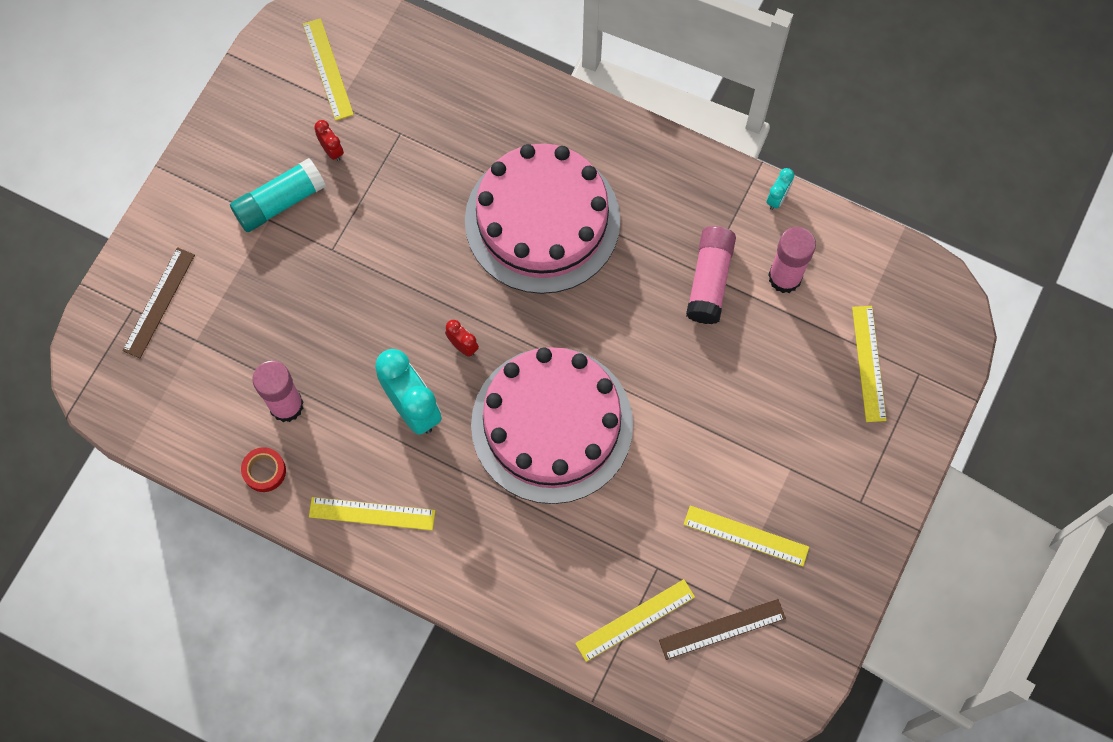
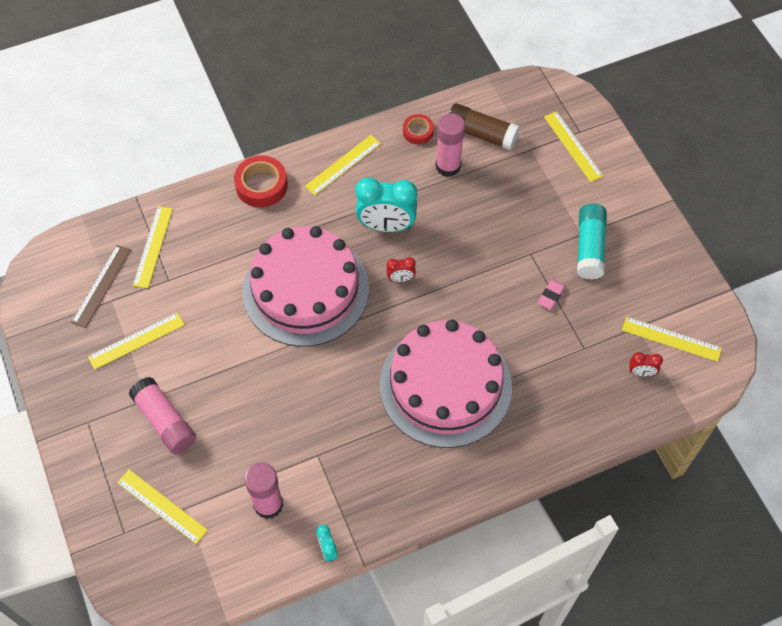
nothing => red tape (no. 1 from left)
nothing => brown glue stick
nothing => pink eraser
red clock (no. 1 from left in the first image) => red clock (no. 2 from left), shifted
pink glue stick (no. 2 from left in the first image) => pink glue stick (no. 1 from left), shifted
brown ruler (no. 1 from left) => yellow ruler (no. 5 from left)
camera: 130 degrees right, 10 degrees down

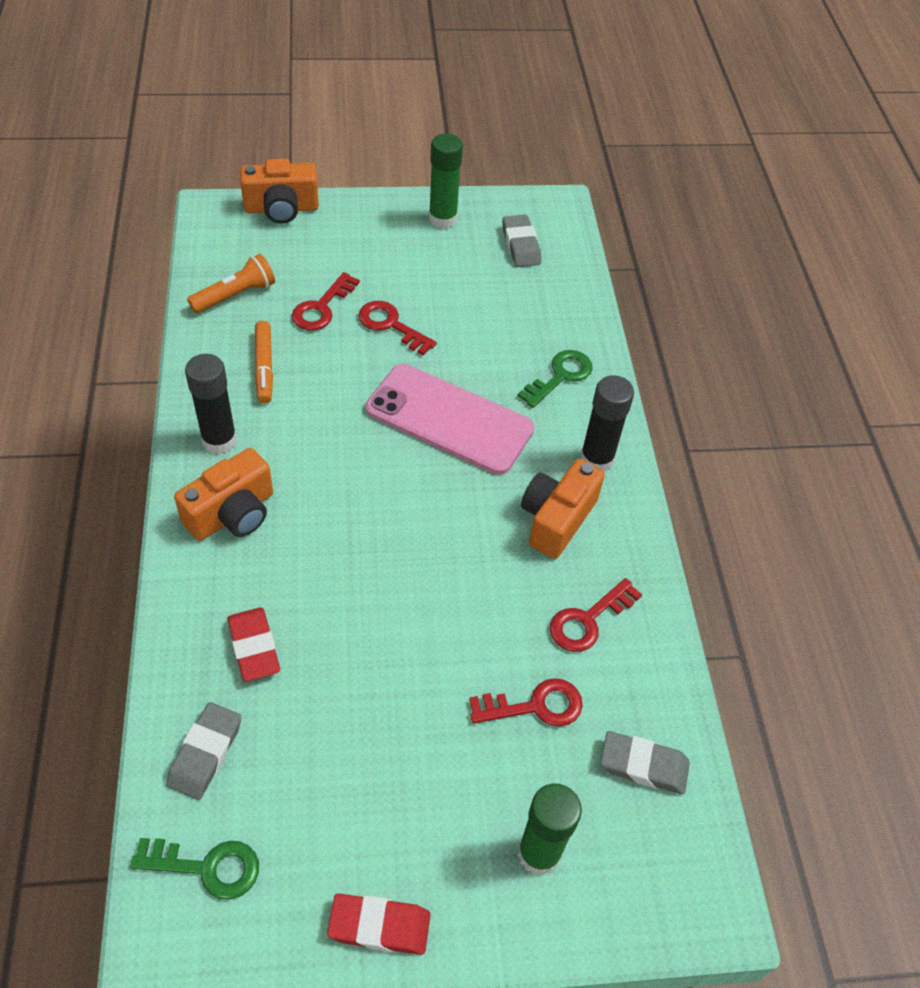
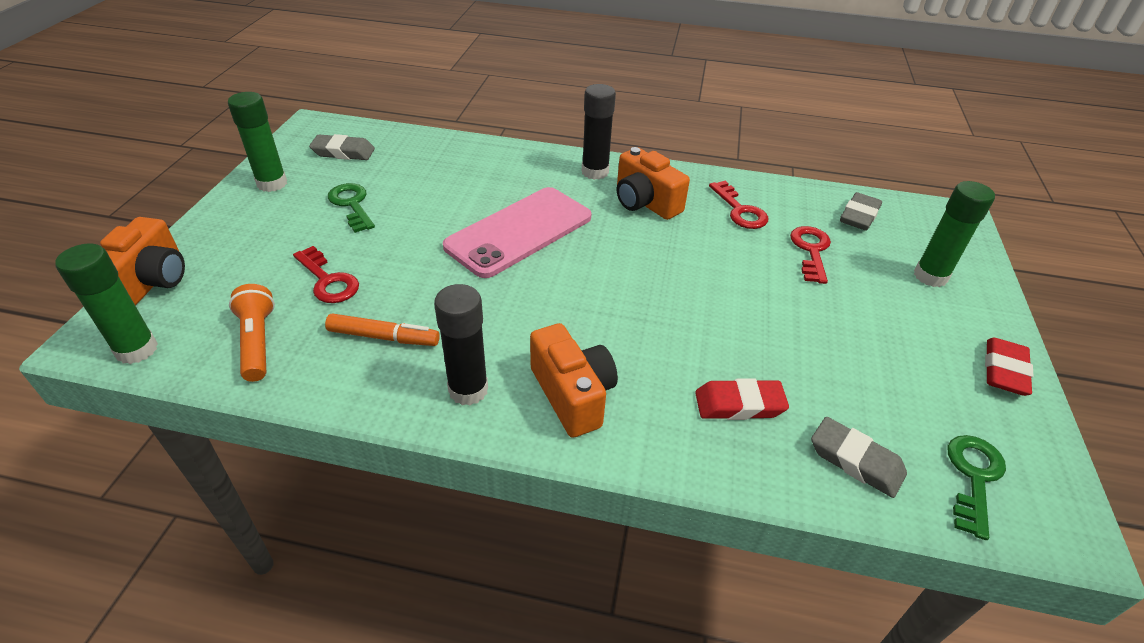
red key (no. 2 from left) => nothing
nothing => green glue stick (no. 1 from left)
green key (no. 2 from left in the first image) => green key (no. 1 from left), shifted
camera: 70 degrees left, 10 degrees down

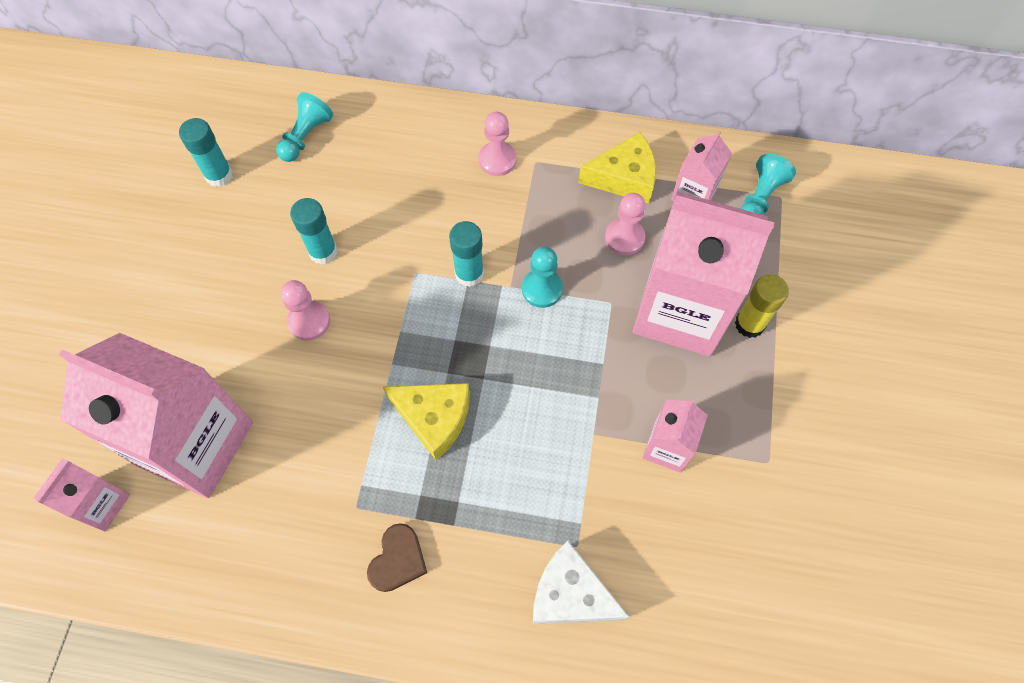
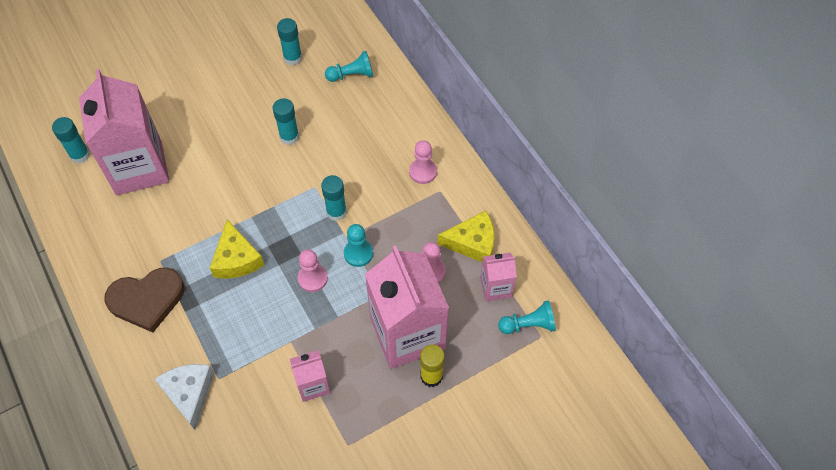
pink pawn (no. 1 from left), shifted
pink carton (no. 1 from left) => turquoise glue stick (no. 1 from left)
yellow cheese (no. 2 from left), 45 degrees counterclockwise
brown heart, x1.78
camera: 50 degrees right, 5 degrees down

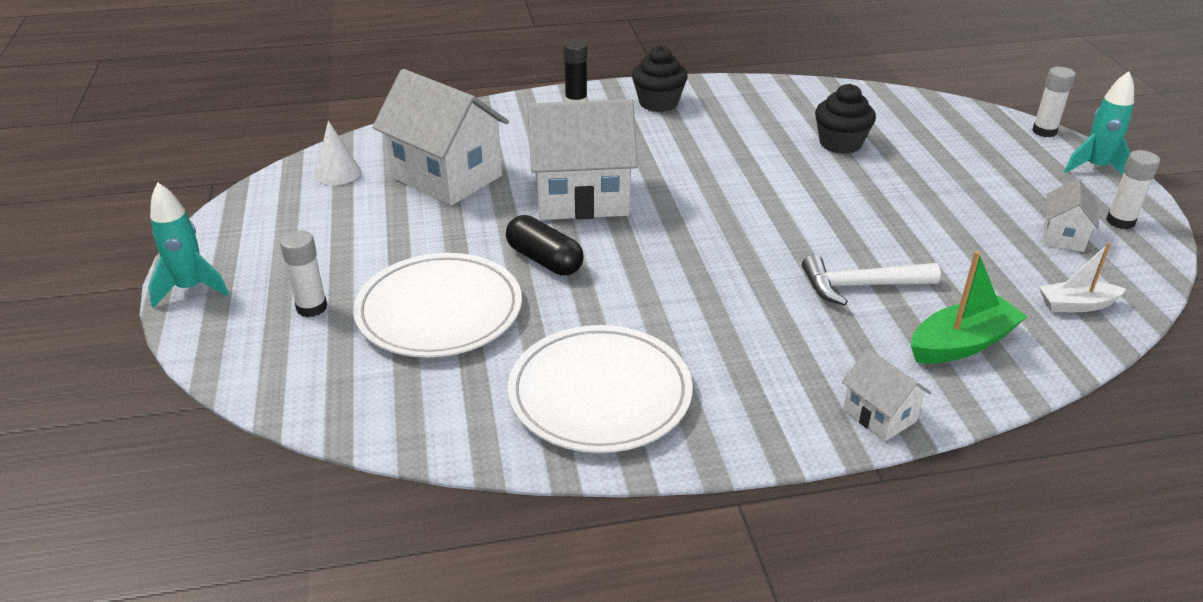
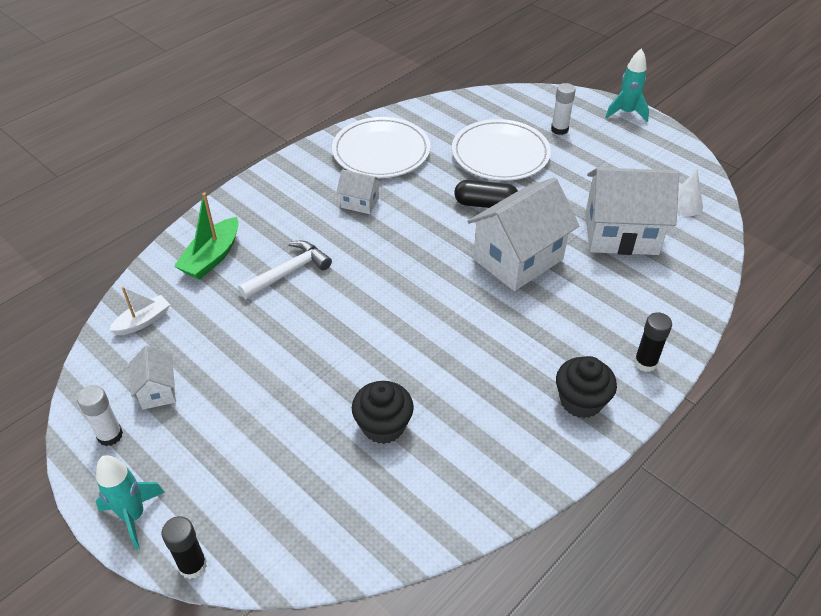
white house (no. 3 from left in the first image) => white house (no. 2 from left), shifted
white glue stick (no. 2 from left) => black glue stick (no. 1 from left)
camera: 145 degrees right, 10 degrees up

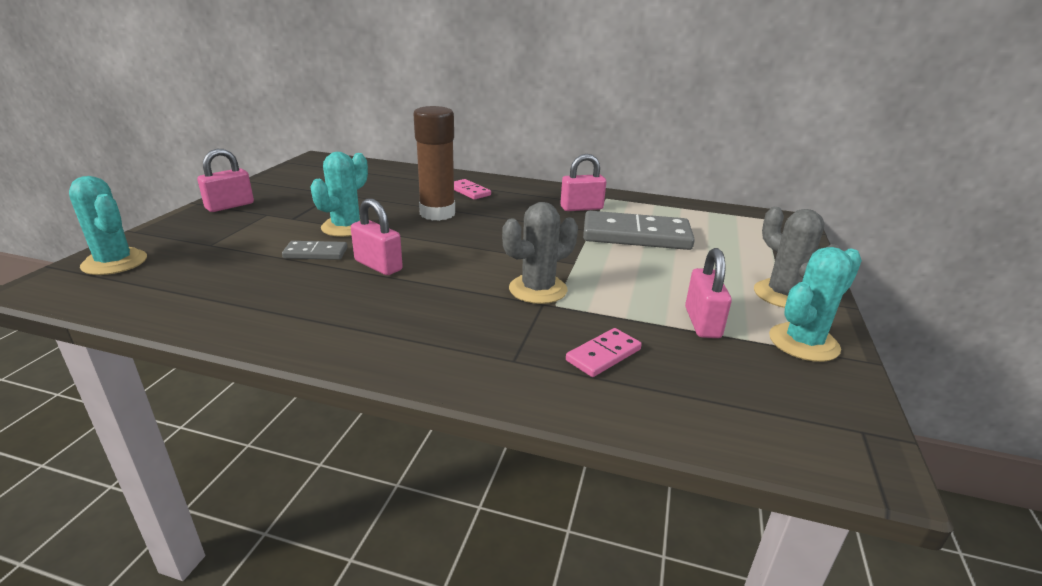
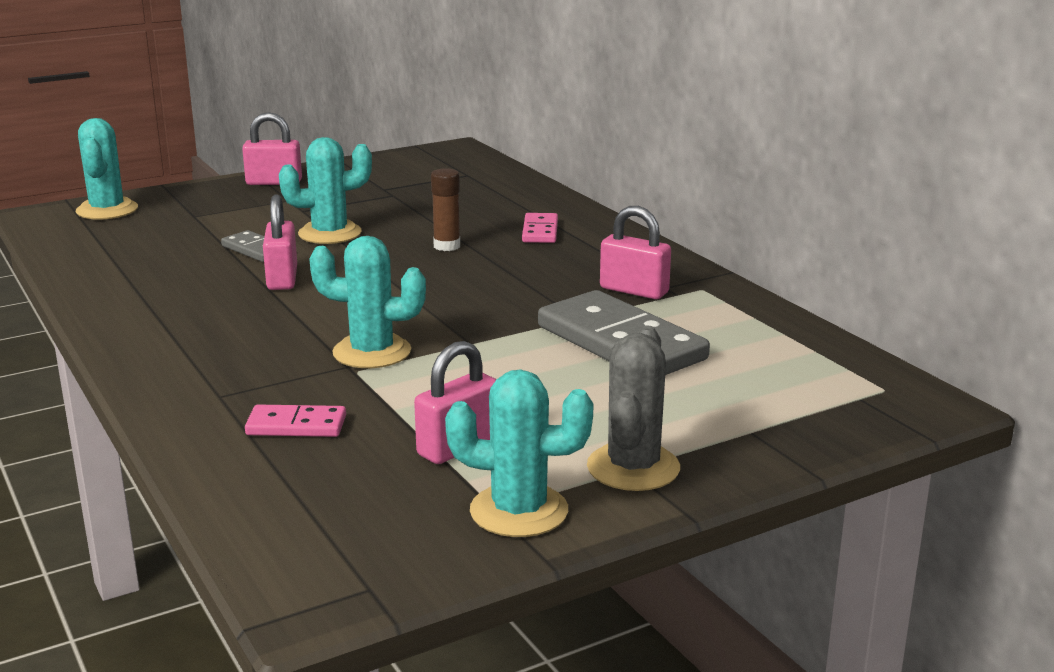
grey cactus (no. 1 from left) => turquoise cactus (no. 3 from left)
brown glue stick, x0.54
camera: 45 degrees right, 5 degrees down

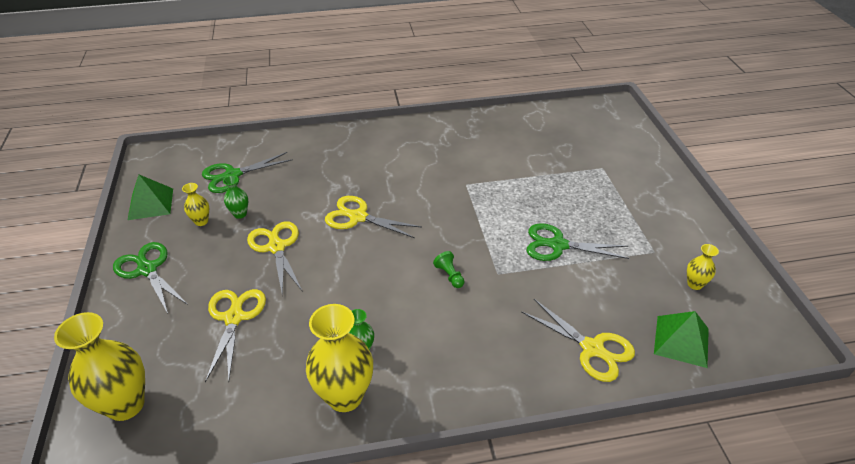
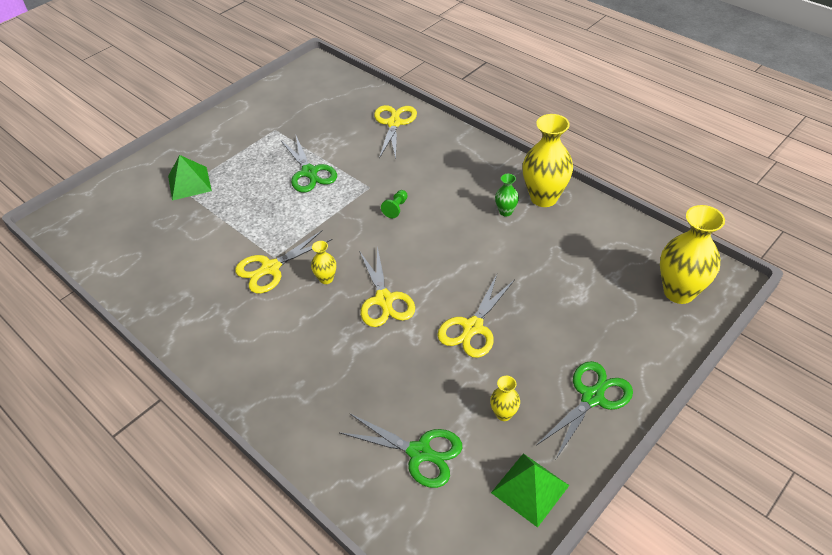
green vase (no. 1 from left) => nothing
yellow scissors (no. 1 from left), shifted
green pyramid (no. 2 from left in the first image) => green pyramid (no. 1 from left), shifted
yellow vase (no. 4 from left in the first image) => yellow vase (no. 1 from left), shifted
green scissors (no. 1 from left in the first image) => green scissors (no. 3 from left), 150 degrees counterclockwise
camera: 125 degrees left, 5 degrees up

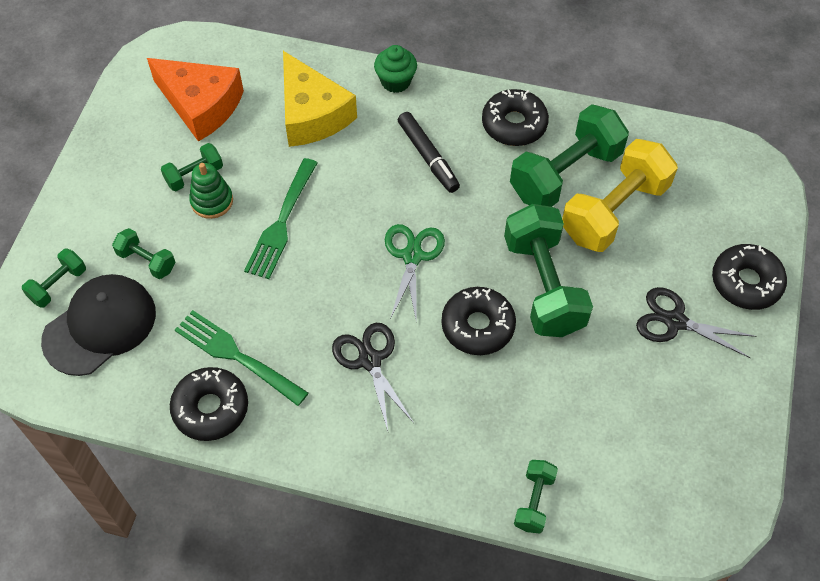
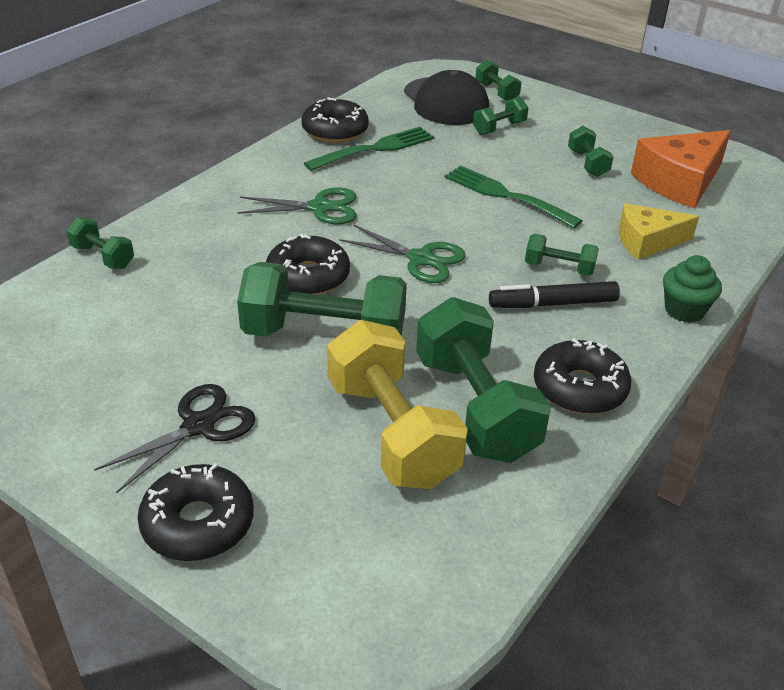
green stacking toy => nothing
nothing => green dumbbell (no. 6 from left)
black scissors (no. 1 from left) => green scissors (no. 1 from left)
yellow cheese, x0.66
camera: 110 degrees right, 20 degrees down

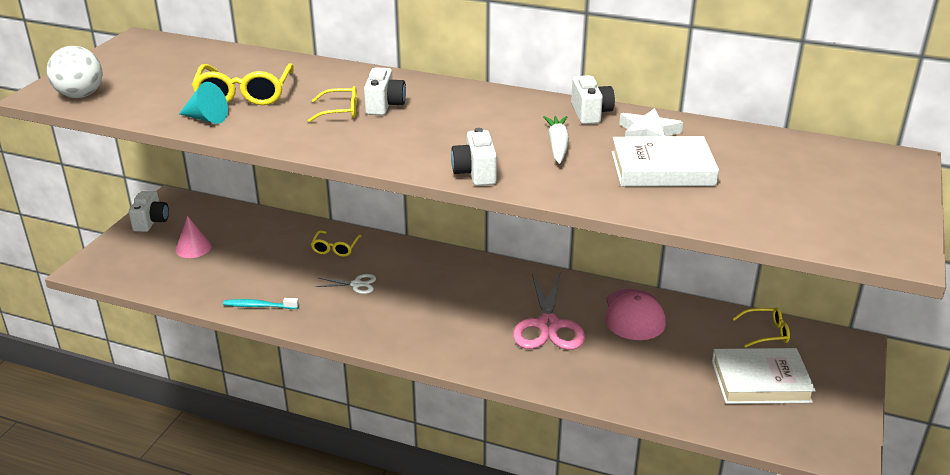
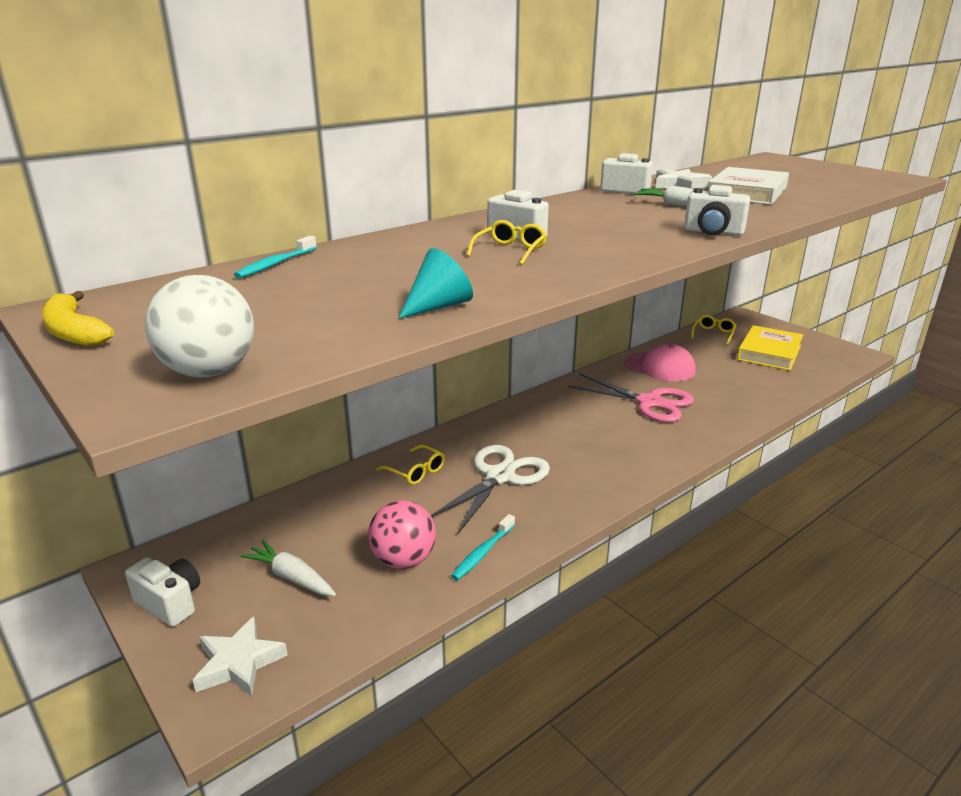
yellow glasses (no. 1 from left) => nothing
nothing => yellow banana
nothing => white star (no. 1 from left)
nothing => turquoise toothbrush (no. 1 from left)
nothing => pink ball
pink cone => white carrot (no. 1 from left)
white book (no. 2 from left) => yellow book
white scissors, x2.05
camera: 60 degrees left, 5 degrees down

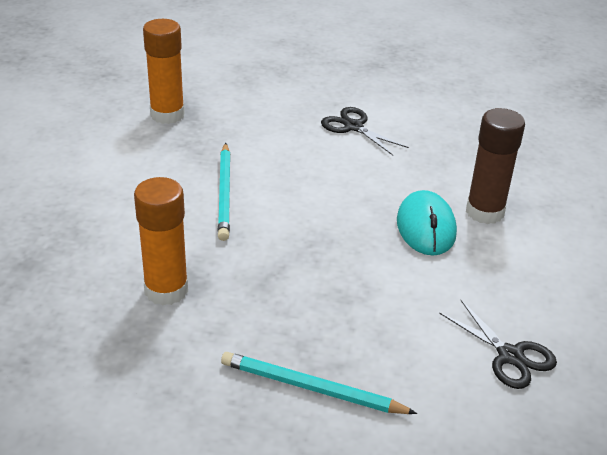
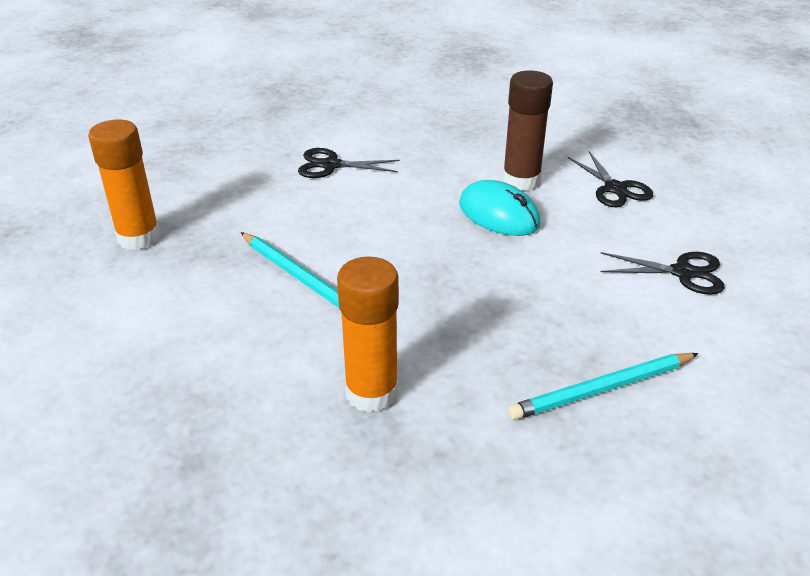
nothing => black scissors (no. 2 from left)
camera: 40 degrees left, 0 degrees up

